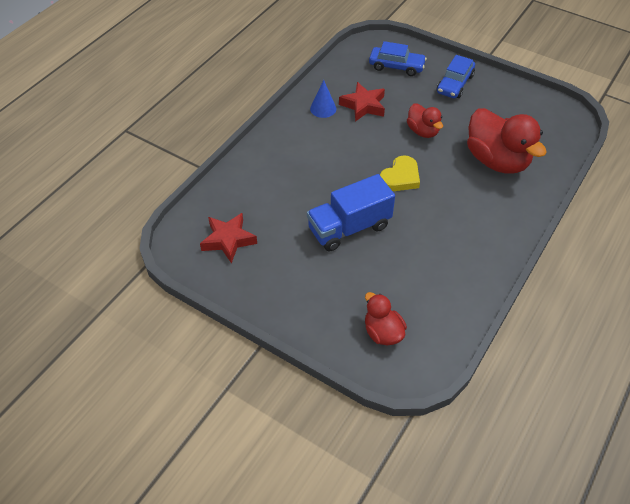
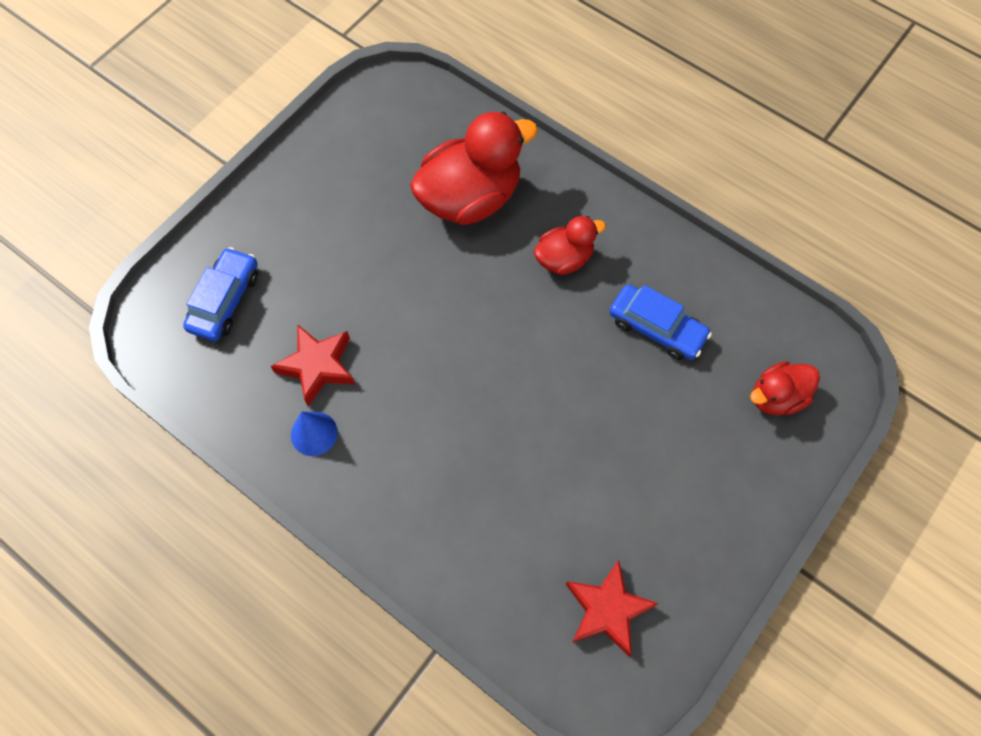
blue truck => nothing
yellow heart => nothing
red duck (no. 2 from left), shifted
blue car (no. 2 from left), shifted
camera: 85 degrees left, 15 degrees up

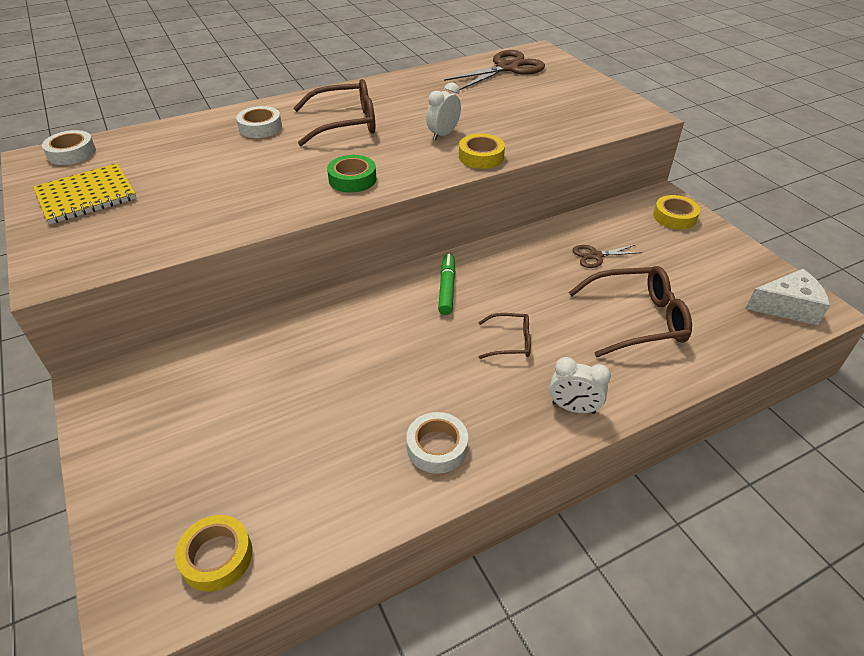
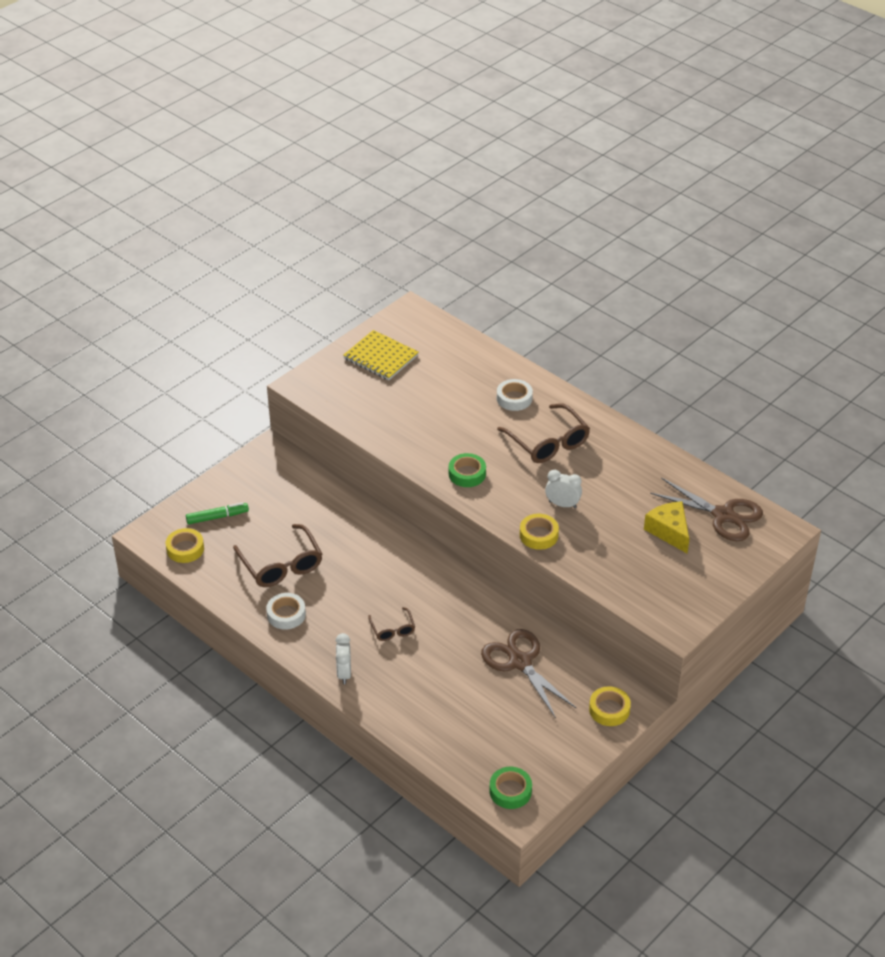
white tape (no. 1 from left) => nothing
nothing => yellow cheese
green marker, shifted
brown glasses (no. 3 from left in the first image) => brown glasses (no. 1 from left), shifted
white cheese => green tape (no. 2 from left)
brown scissors (no. 2 from left in the first image) => brown scissors (no. 1 from left), x1.94
camera: 70 degrees right, 0 degrees up

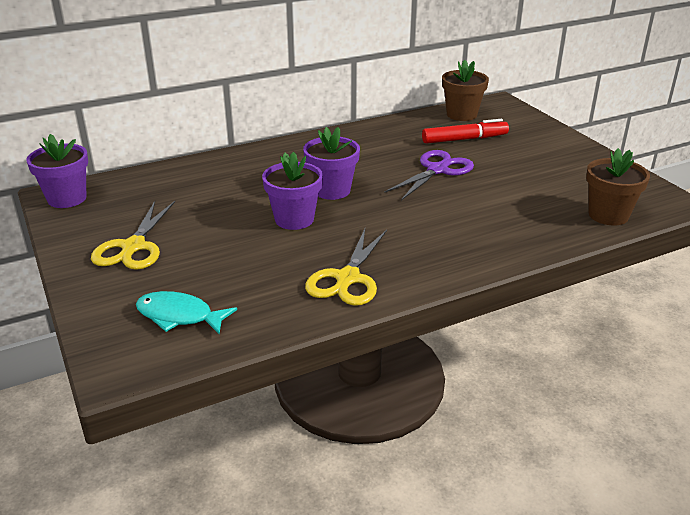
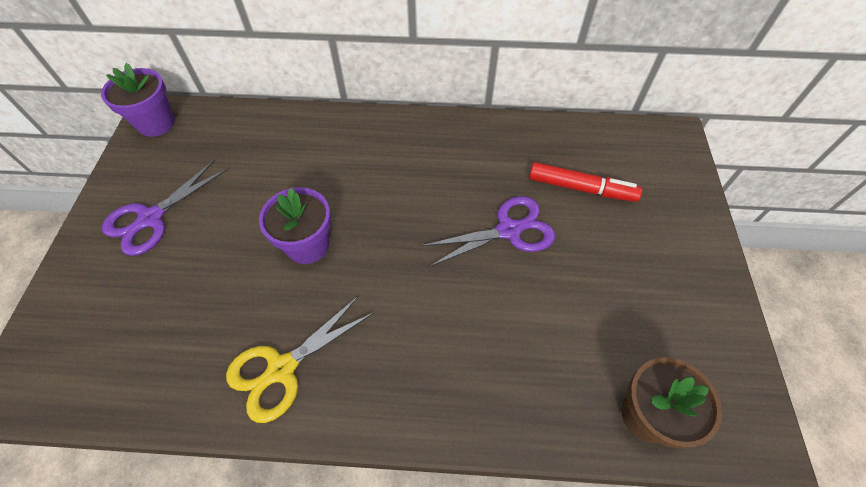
turquoise fish => nothing
purple flower pot (no. 3 from left) => nothing
brown flower pot (no. 1 from left) => nothing
yellow scissors (no. 1 from left) => purple scissors (no. 1 from left)
camera: 30 degrees right, 25 degrees up

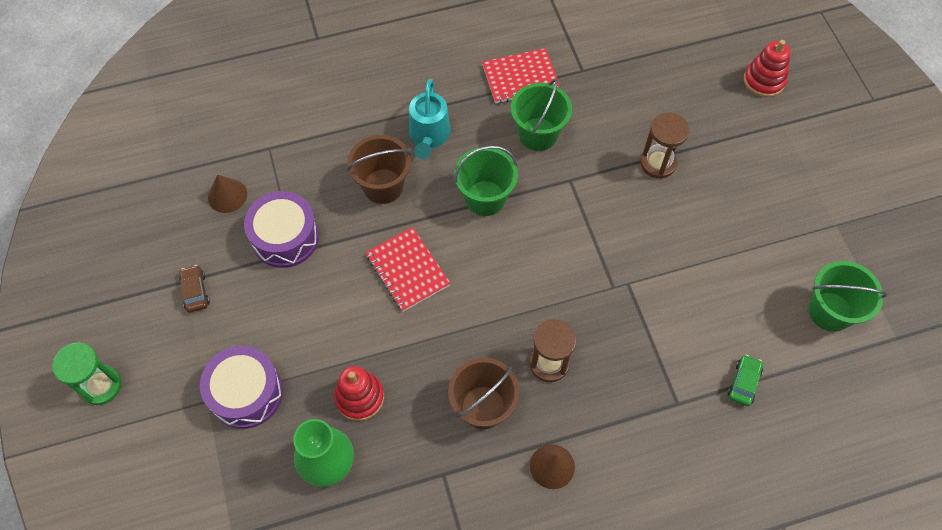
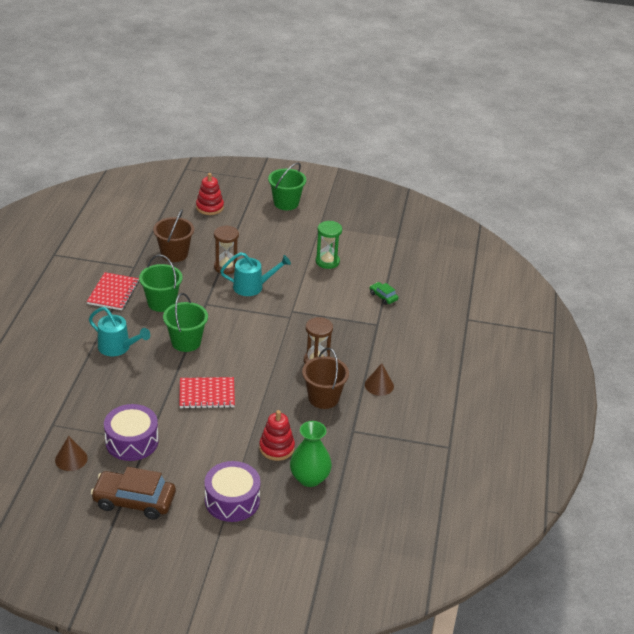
nothing => turquoise watering can (no. 2 from left)
green hourglass, shifted
brown bucket (no. 1 from left), shifted
green bucket (no. 3 from left), shifted
brown car, x2.07
camera: 65 degrees left, 25 degrees down

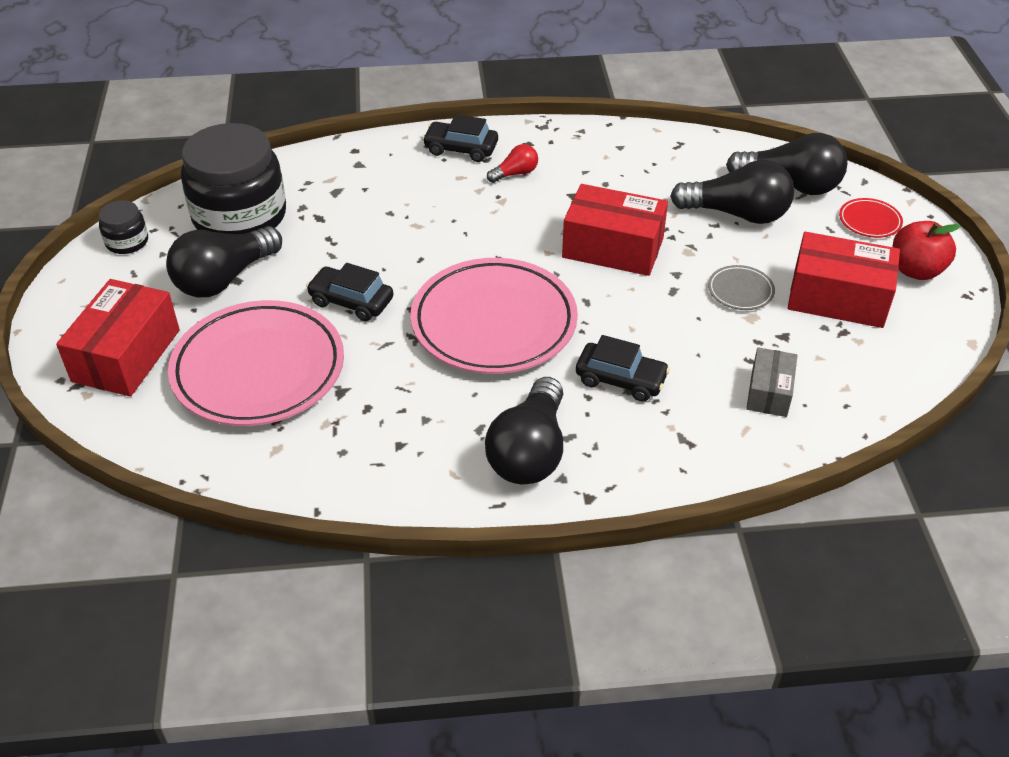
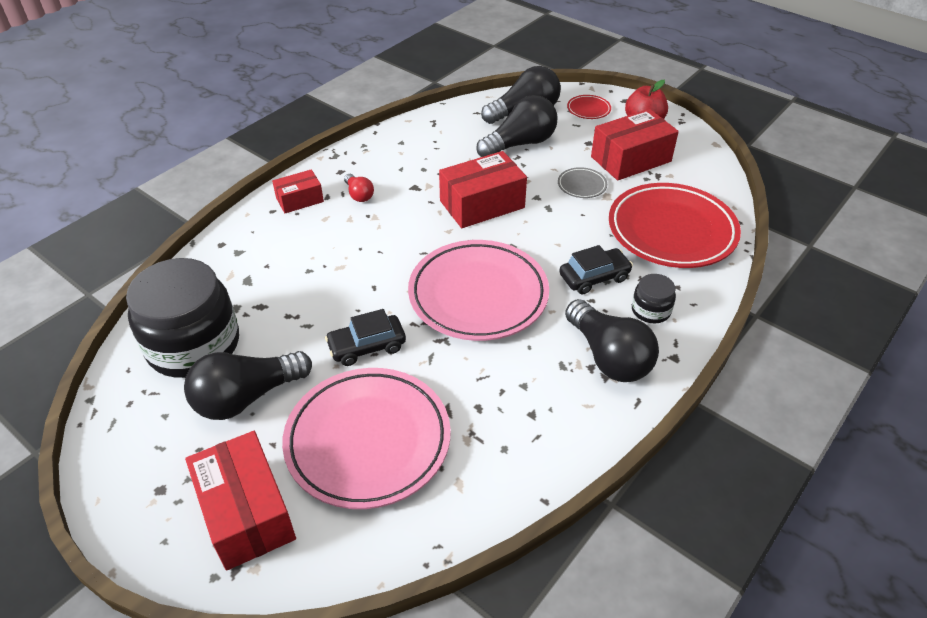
black jar (no. 1 from left in the first image) => black jar (no. 2 from left), shifted
black car (no. 2 from left) => red box (no. 2 from left)
grey box => red plate (no. 2 from left)
black light bulb (no. 1 from left), 60 degrees clockwise
red light bulb, 135 degrees clockwise
camera: 45 degrees left, 0 degrees up

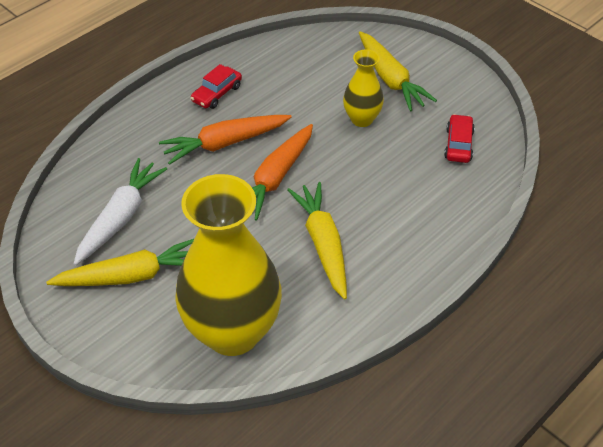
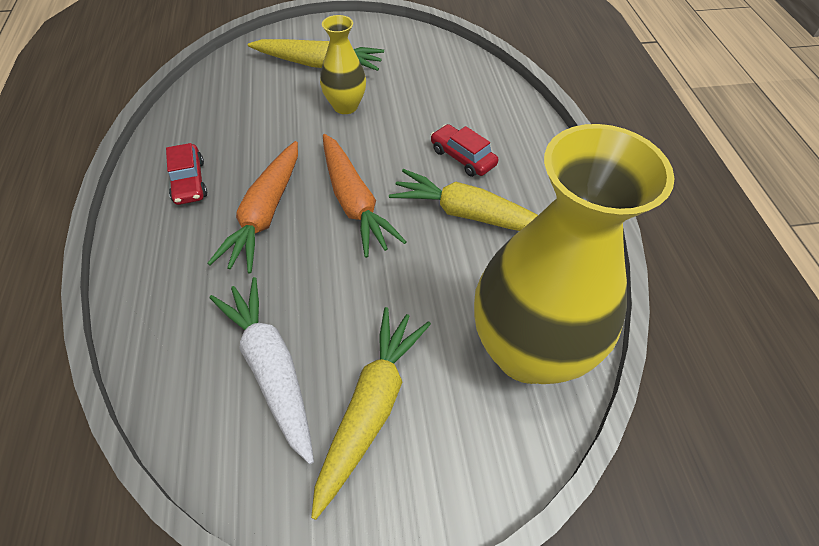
red car (no. 2 from left), shifted
camera: 55 degrees left, 5 degrees up

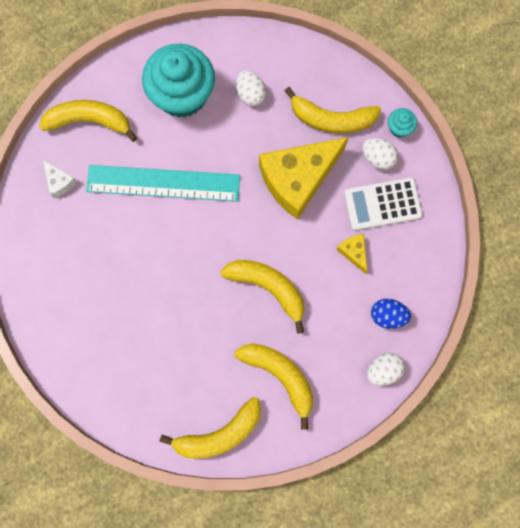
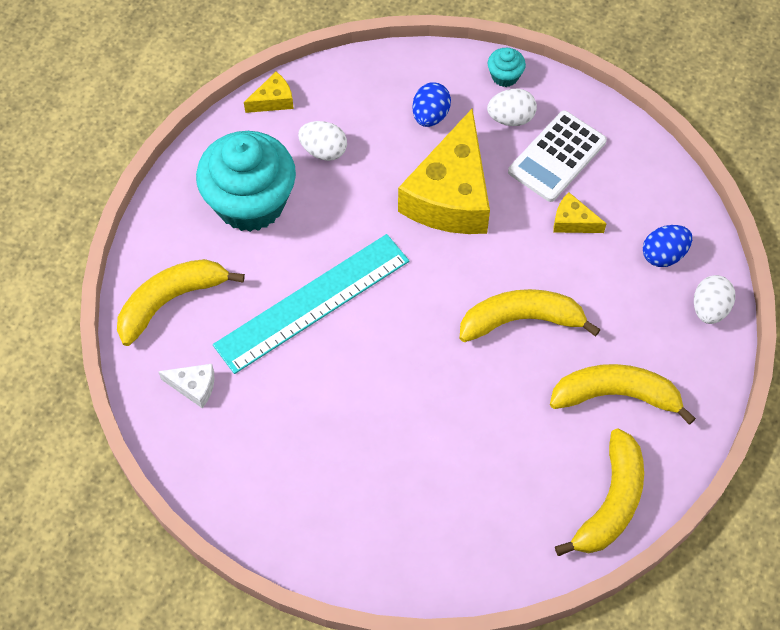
nothing => yellow cheese (no. 1 from left)
yellow banana (no. 5 from left) => blue egg (no. 1 from left)
camera: 40 degrees left, 15 degrees down

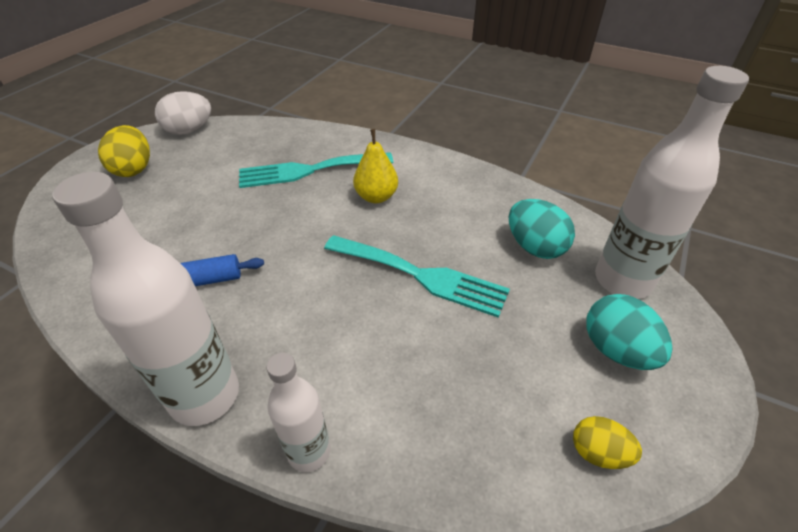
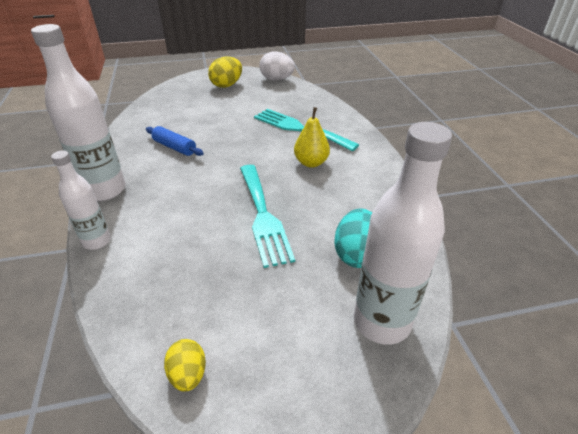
turquoise egg (no. 2 from left) => nothing
camera: 50 degrees right, 5 degrees down

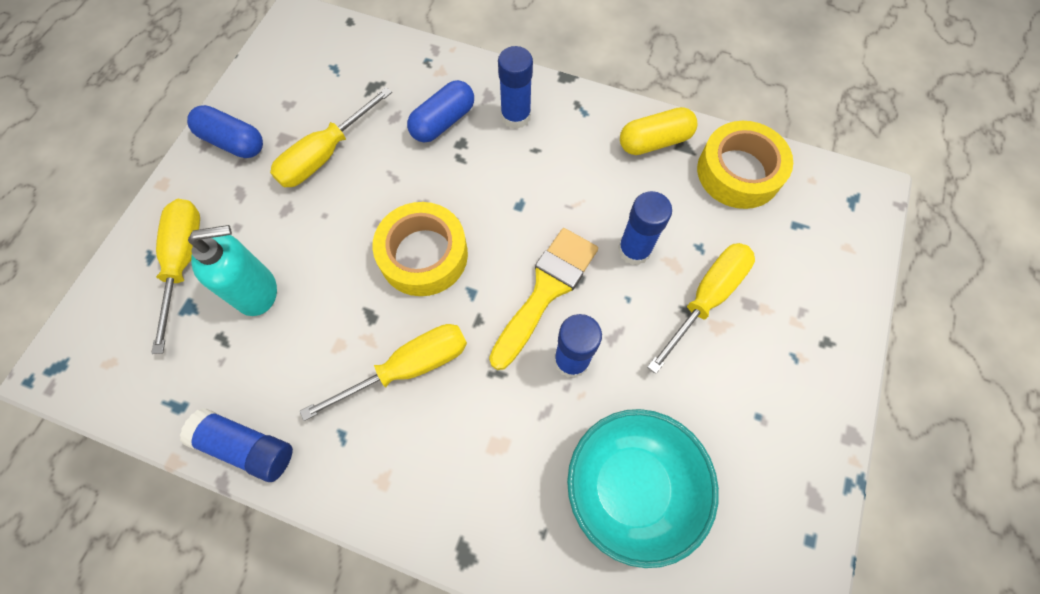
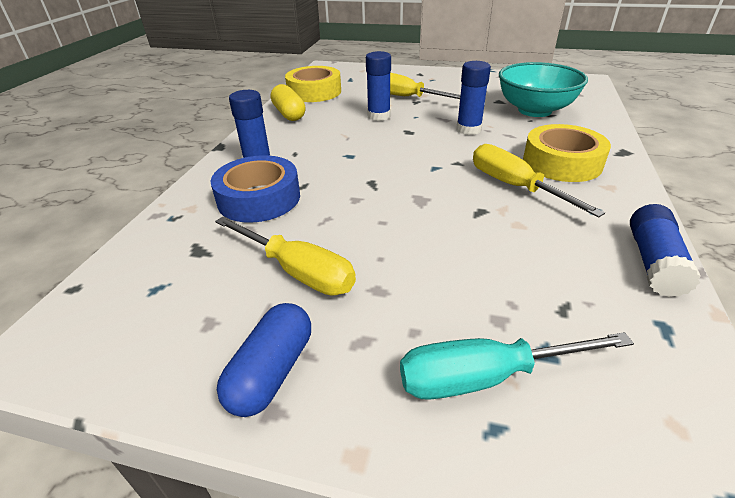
turquoise soap dispenser => nothing
yellow brush => nothing
yellow tape (no. 1 from left in the first image) => yellow tape (no. 2 from left), shifted
blue capsule (no. 2 from left) => blue tape
yellow screwdriver (no. 1 from left) => turquoise screwdriver
camera: 95 degrees left, 30 degrees down

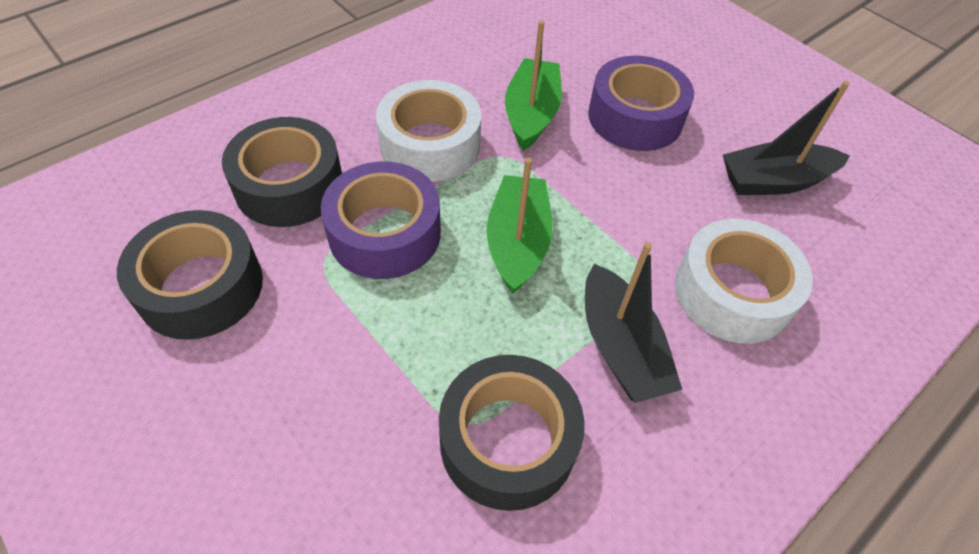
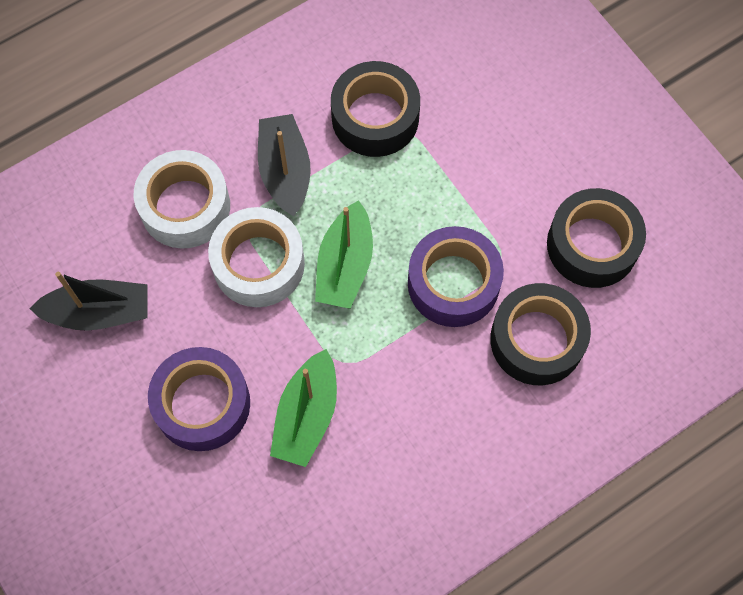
white tape (no. 1 from left in the first image) => white tape (no. 2 from left), shifted
camera: 170 degrees left, 15 degrees up

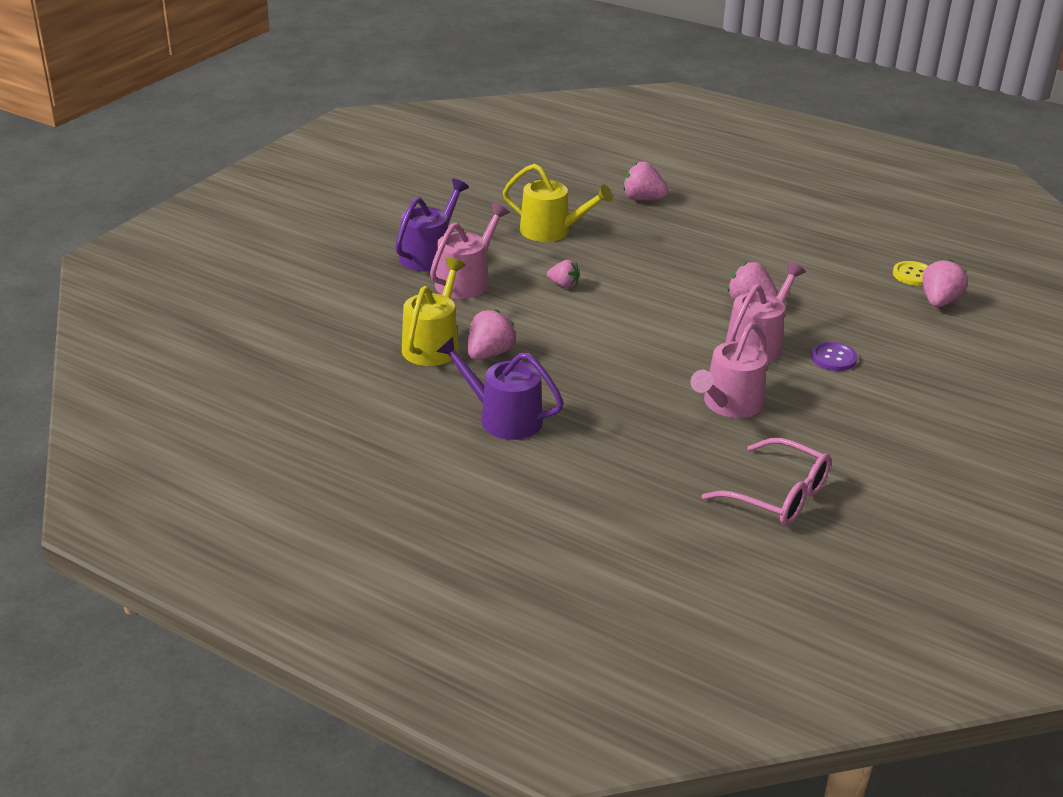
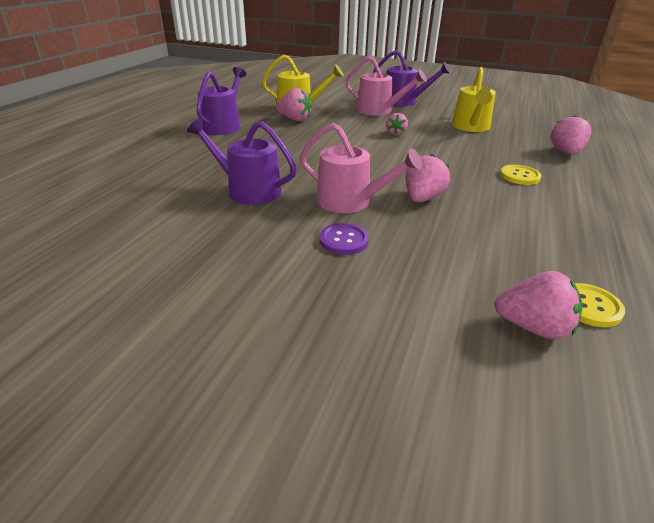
pink glasses => nothing
nothing => yellow button (no. 1 from left)
pink watering can (no. 2 from left) => purple watering can (no. 2 from left)
camera: 80 degrees right, 0 degrees up

